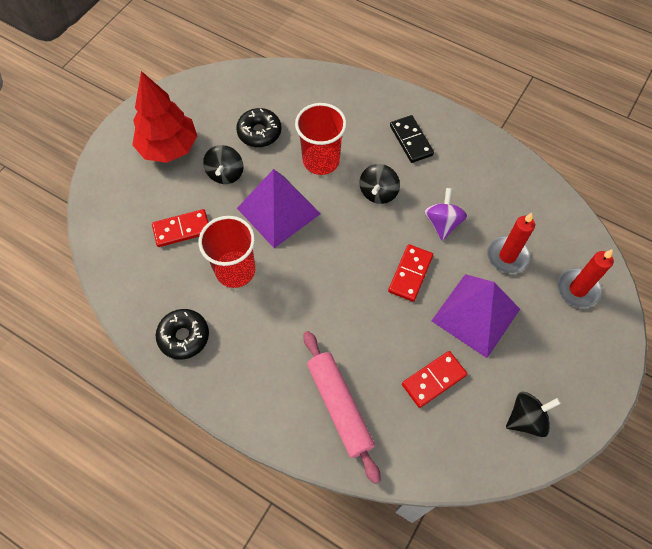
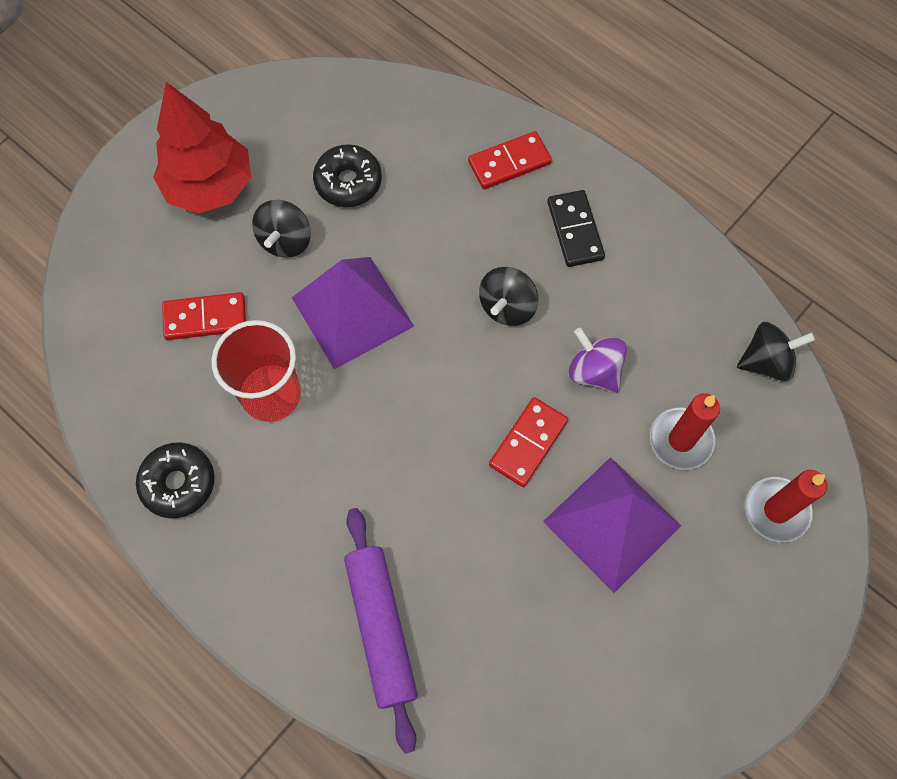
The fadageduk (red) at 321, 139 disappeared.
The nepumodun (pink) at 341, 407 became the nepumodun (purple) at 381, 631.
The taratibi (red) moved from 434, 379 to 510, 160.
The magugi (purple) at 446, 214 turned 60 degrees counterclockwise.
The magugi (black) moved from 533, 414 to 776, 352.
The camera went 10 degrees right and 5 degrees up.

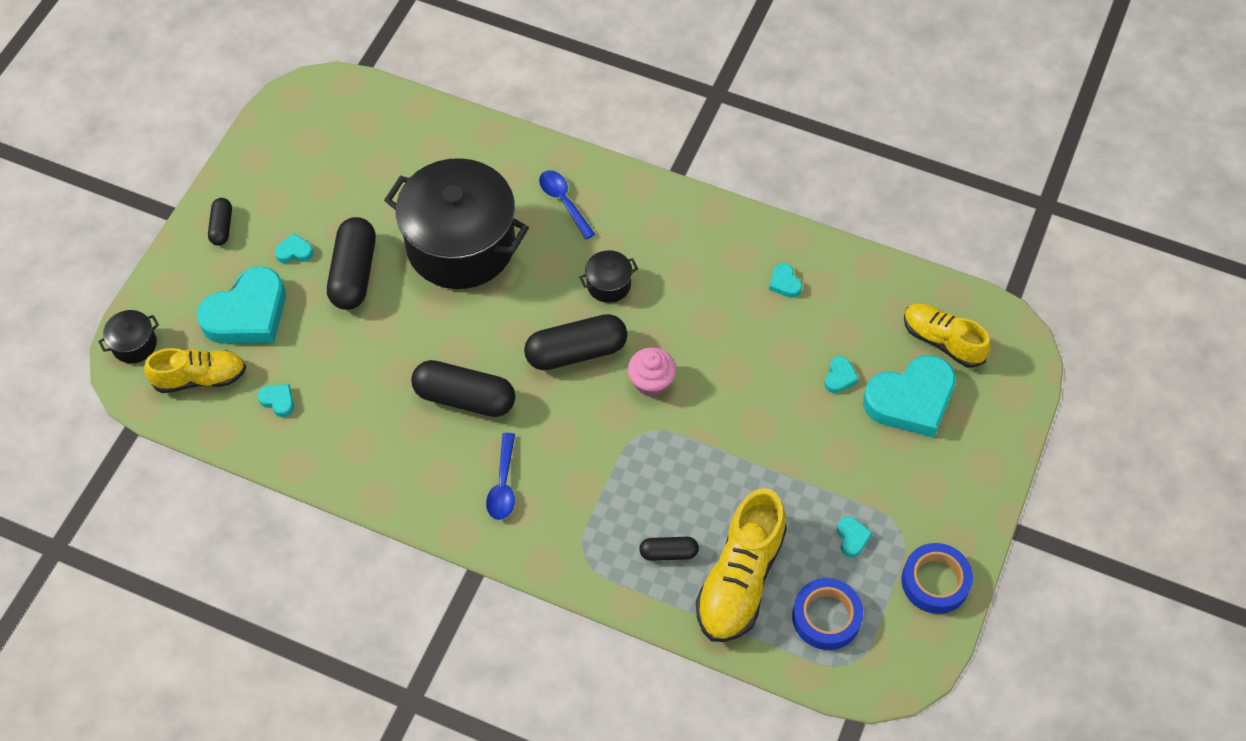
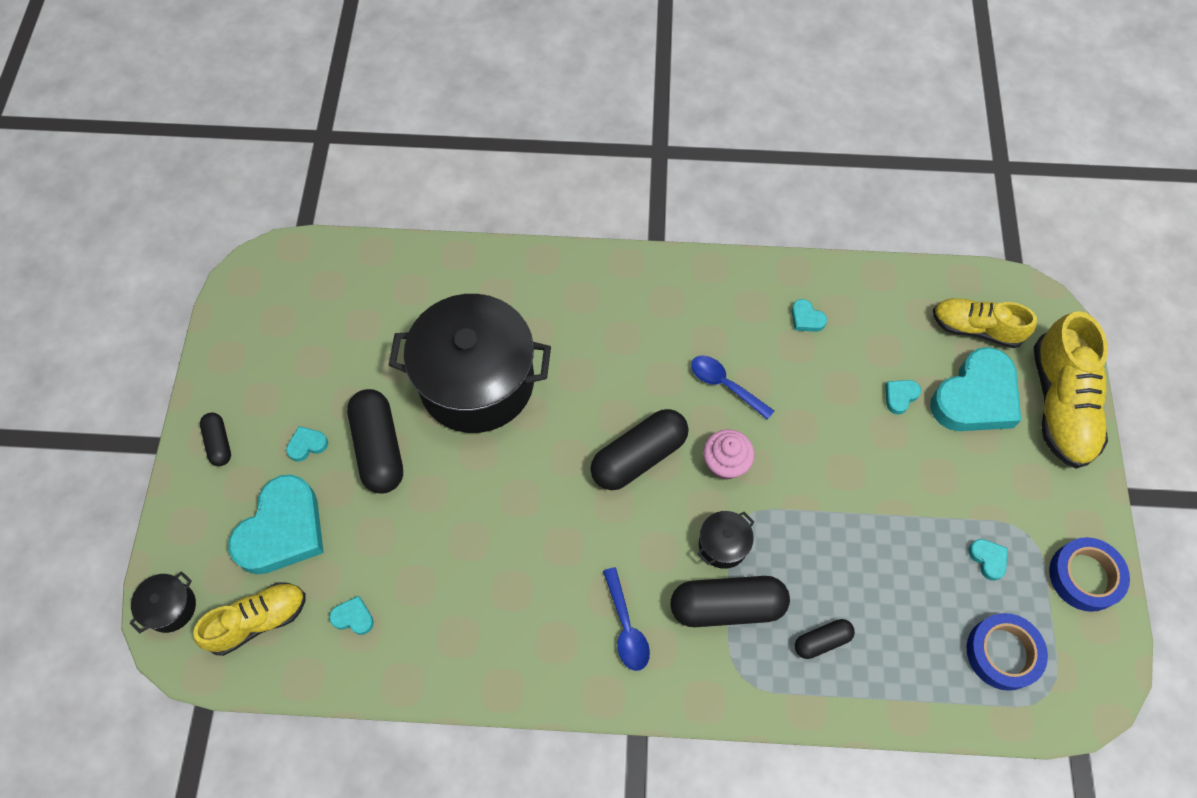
The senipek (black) moved from 463, 388 to 730, 601.
The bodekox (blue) moved from 567, 204 to 732, 388.
The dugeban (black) moved from 608, 276 to 725, 540.
The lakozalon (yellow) moved from 741, 565 to 1071, 390.
The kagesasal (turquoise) at 841, 374 turned 135 degrees counterclockwise.
The camera went 20 degrees left and 5 degrees up.

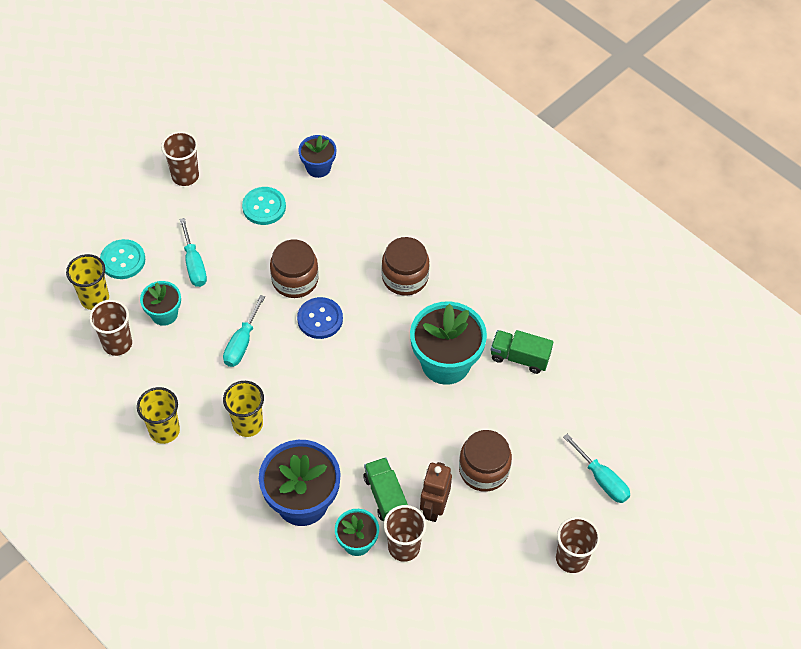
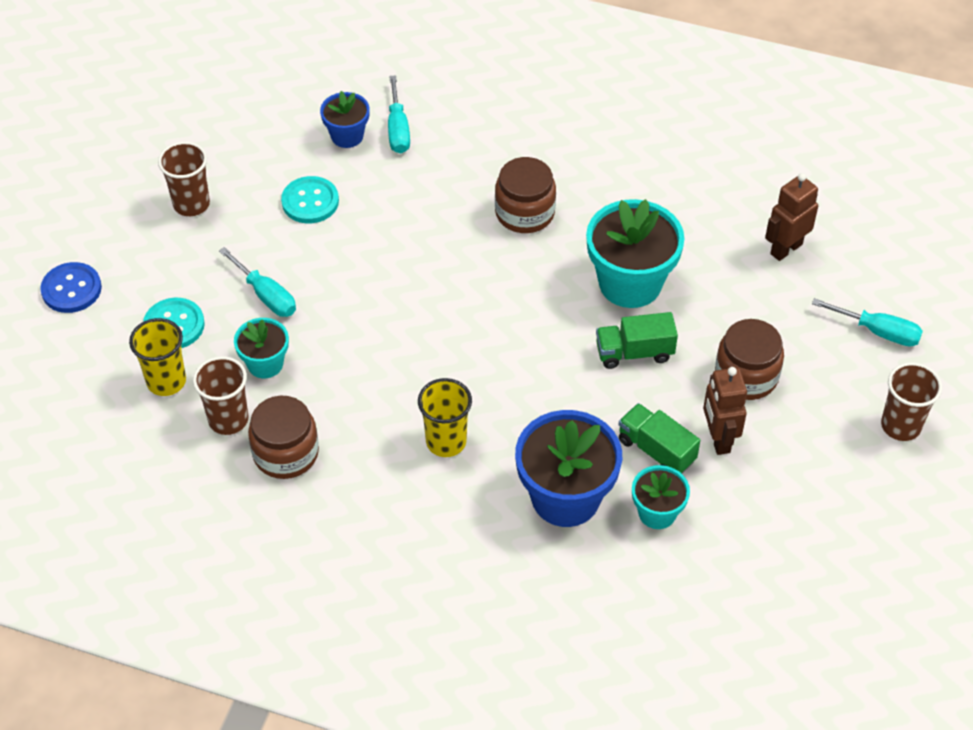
The fadageduk (yellow) at 158, 415 disappeared.
The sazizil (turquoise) moved from 244, 331 to 399, 114.
The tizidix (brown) moved from 294, 269 to 283, 437.
The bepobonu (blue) moved from 320, 318 to 71, 287.
The fadageduk (brown) at 405, 533 disappeared.
The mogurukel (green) moved from 522, 352 to 637, 340.
The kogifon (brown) at 791, 217 appeared.
The camera went 25 degrees left and 5 degrees down.

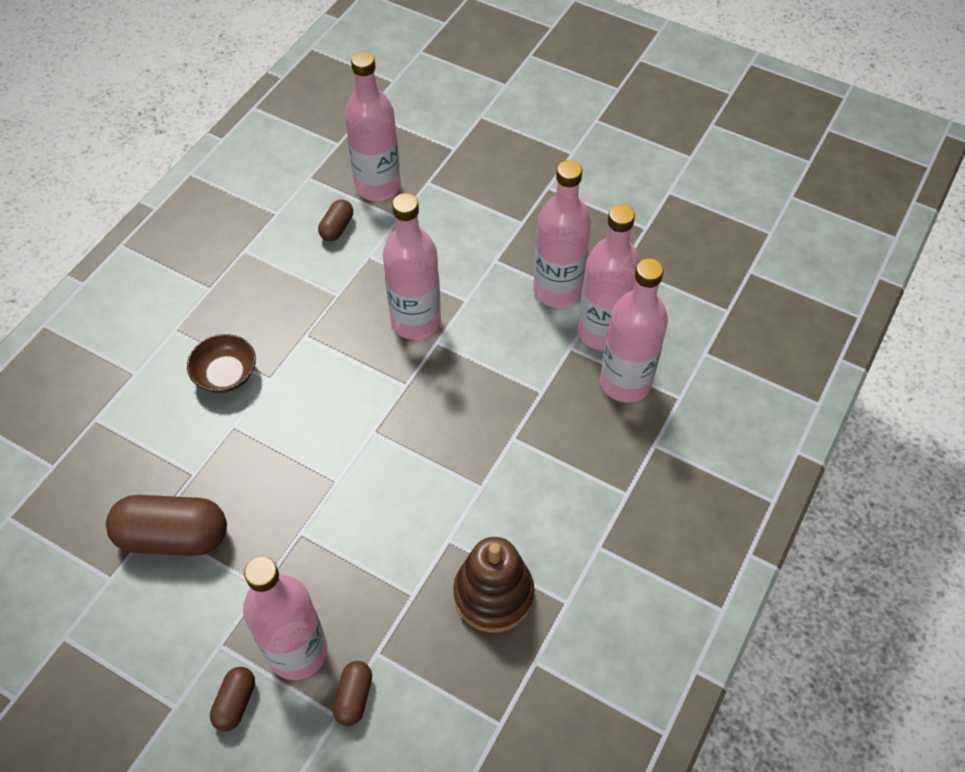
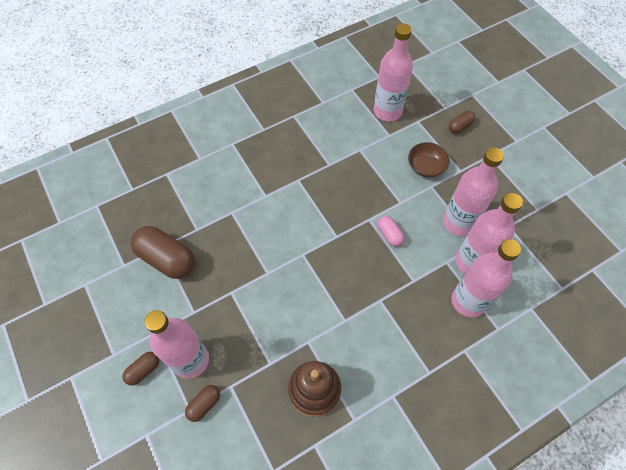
The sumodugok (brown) moved from 221, 363 to 429, 159.
The senipek (brown) moved from 335, 220 to 462, 122.
The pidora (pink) at 412, 266 disappeared.
The senipek (pink) at 391, 231 appeared.
The camera went 30 degrees right and 5 degrees up.

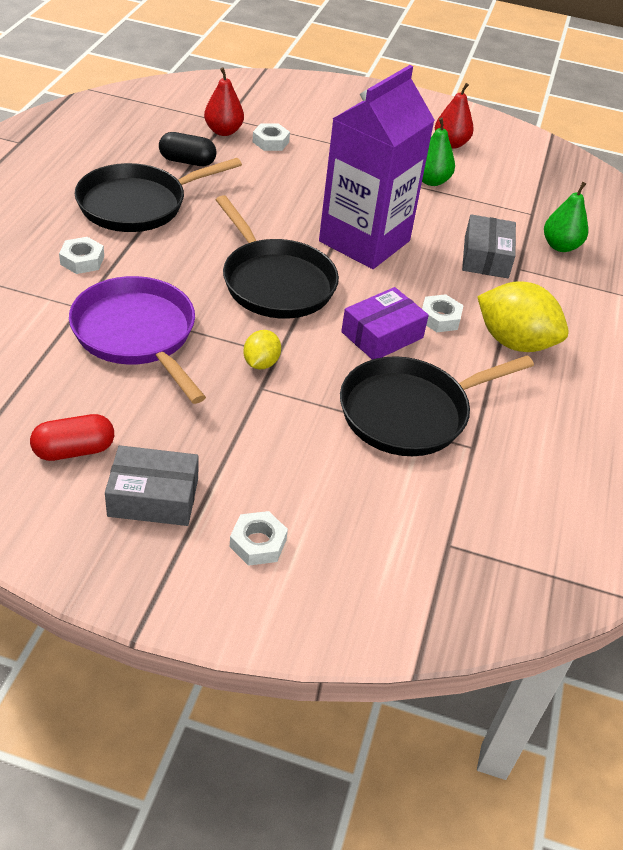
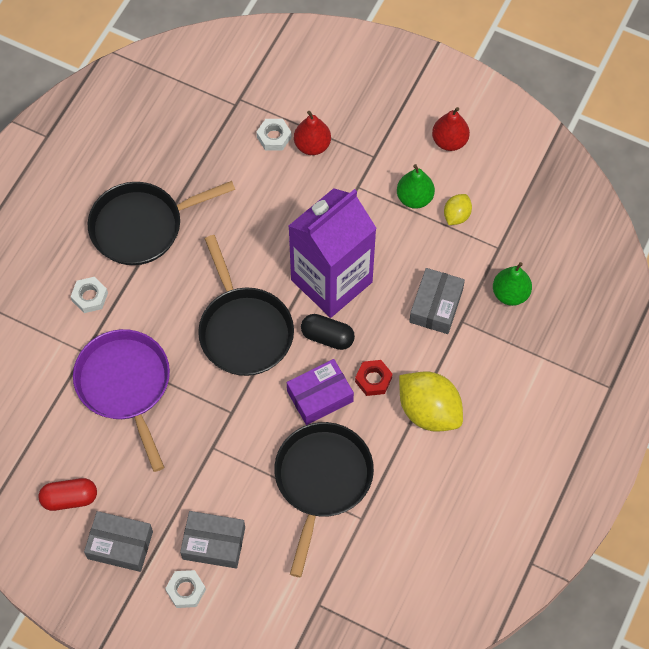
The senipek (black) moved from 188, 149 to 328, 332.
The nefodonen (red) moved from 224, 101 to 312, 133.
The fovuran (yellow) moved from 262, 349 to 458, 209.
The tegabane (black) at 437, 406 turned 120 degrees clockwise.
The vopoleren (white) at 443, 313 became the vopoleren (red) at 374, 378.
The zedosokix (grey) at 212, 540 appeared.
The camera went 15 degrees right and 20 degrees up.

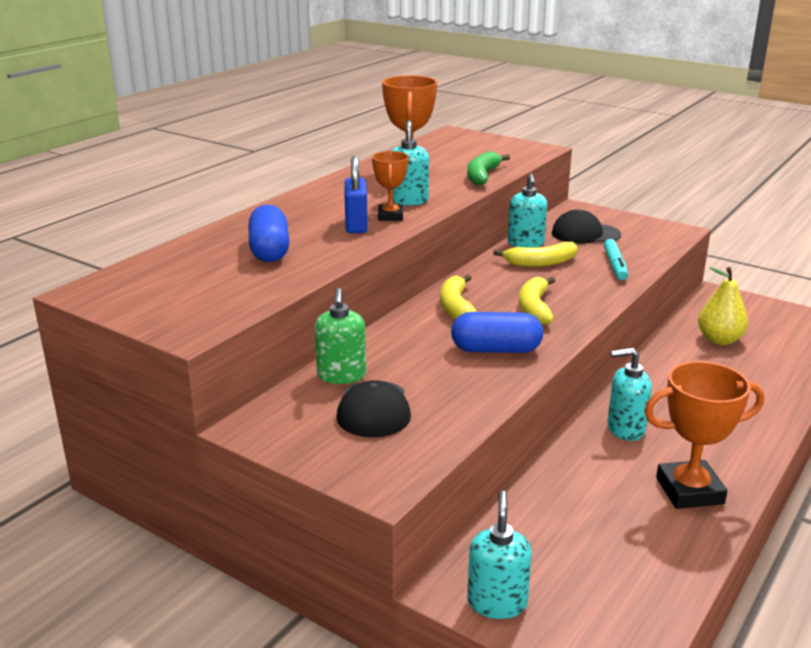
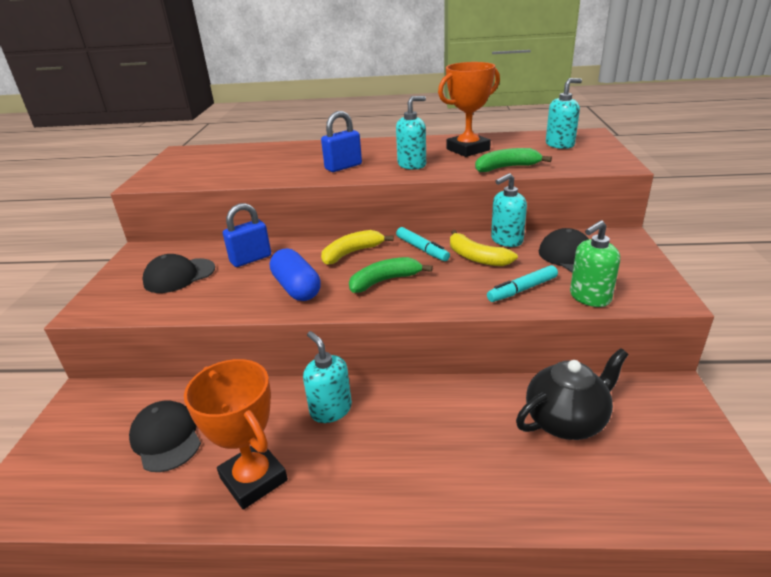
The senipek (blue) at 269, 233 disappeared.
The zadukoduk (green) moved from 340, 336 to 595, 263.
The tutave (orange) at 390, 186 disappeared.
The zadukoduk (turquoise) moved from 499, 555 to 564, 113.
The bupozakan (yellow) at 537, 301 became the bupozakan (green) at 391, 275.
The nefodonen (yellow) at 723, 306 was replaced by the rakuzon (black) at 572, 394.
The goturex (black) at 165, 436 appeared.
The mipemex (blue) at 247, 235 appeared.
The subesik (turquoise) at 423, 244 appeared.
The camera went 60 degrees right and 5 degrees up.

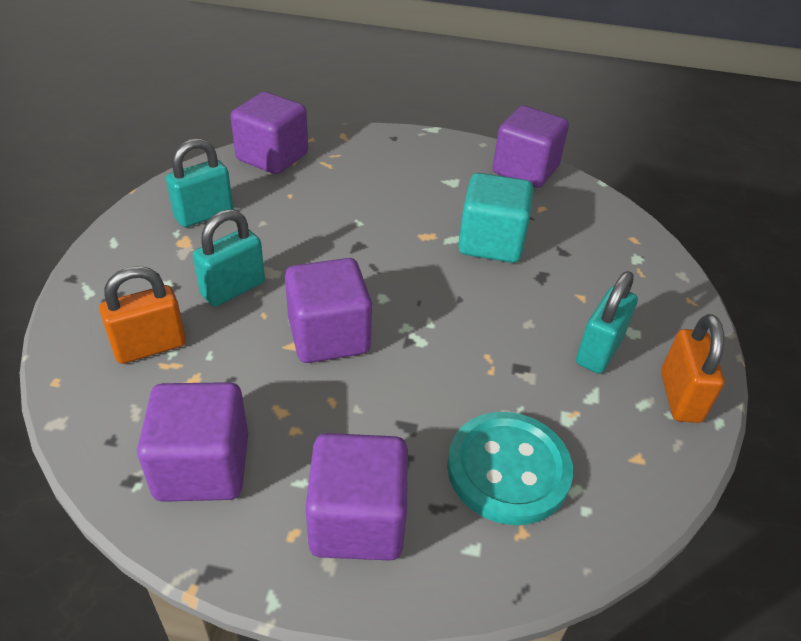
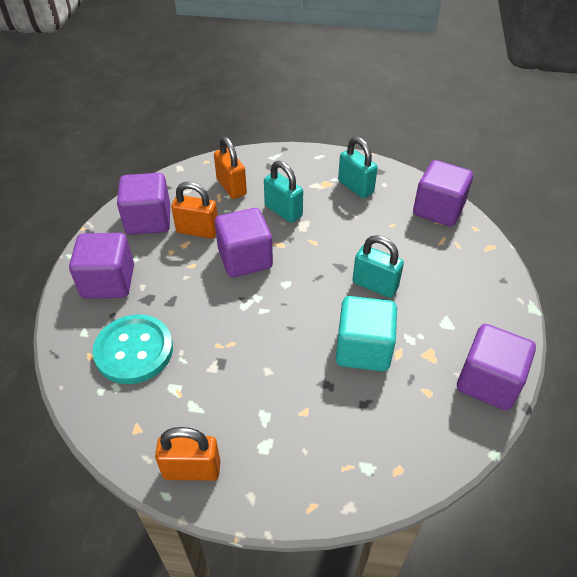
The mipemex (turquoise) moved from 607, 322 to 378, 266.
The mipemex (orange) at 194, 210 appeared.
The camera went 90 degrees right and 5 degrees up.

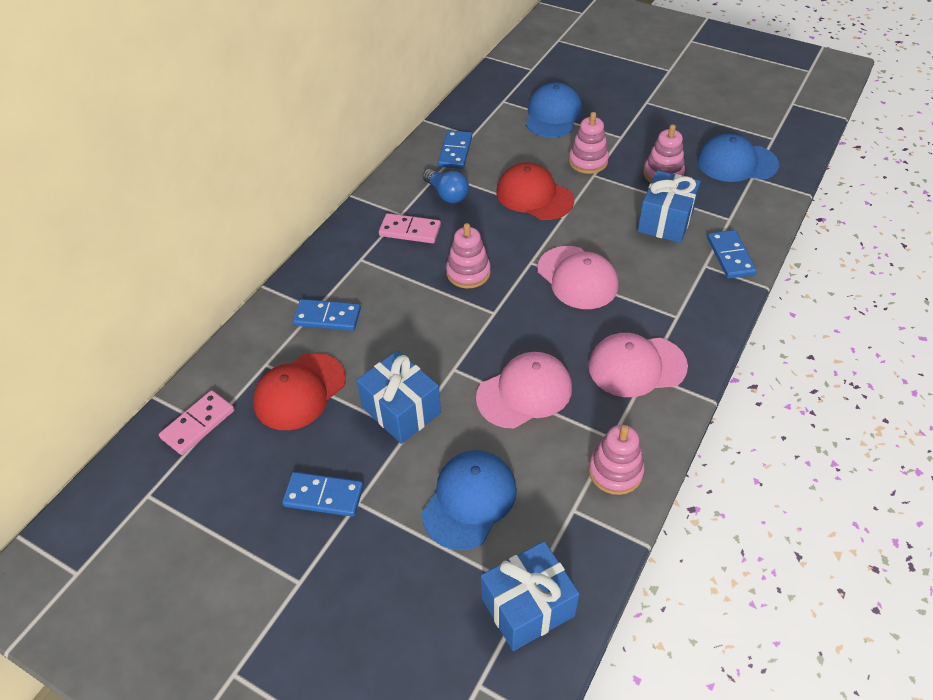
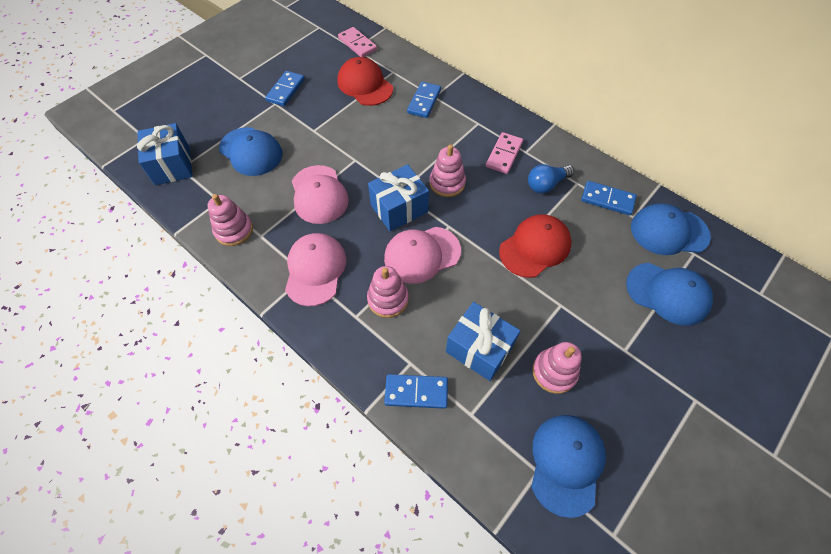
The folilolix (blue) moved from 398, 397 to 398, 197.
The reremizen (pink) moved from 589, 143 to 388, 292.
The goturex (blue) at 671, 229 appeared.
The camera went 100 degrees right and 10 degrees up.

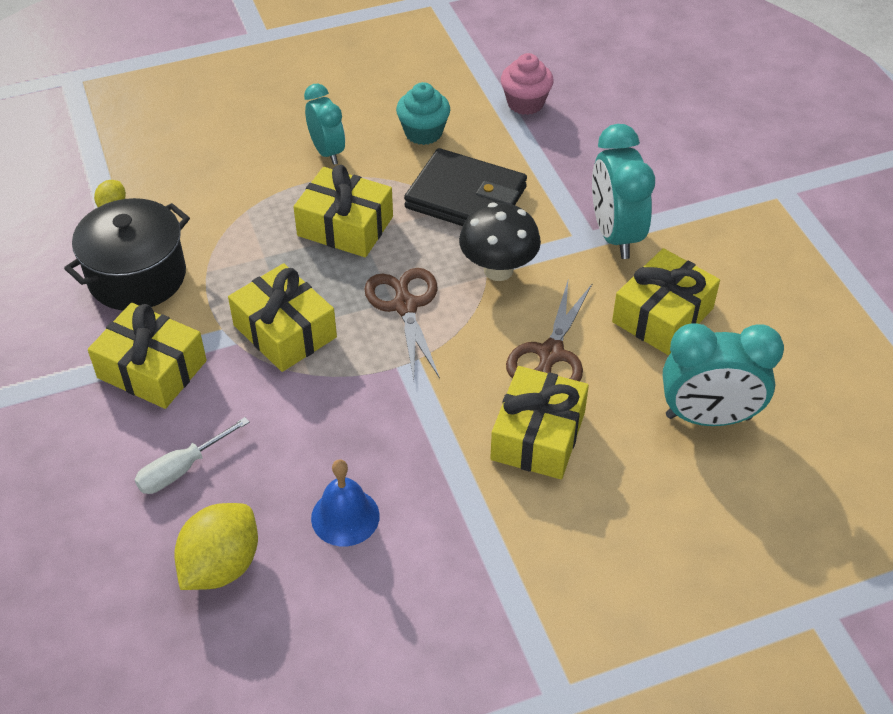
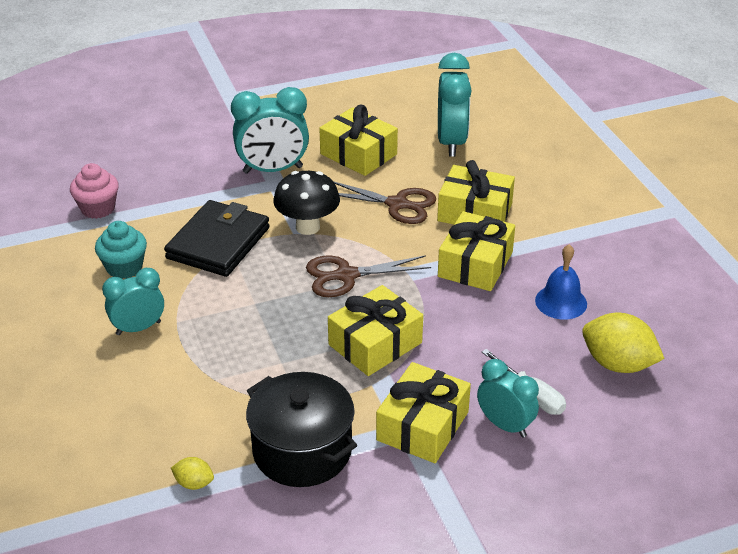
The folilolix (yellow) moved from 343, 211 to 476, 251.
The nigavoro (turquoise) at 508, 398 appeared.
The camera went 90 degrees left and 10 degrees down.

